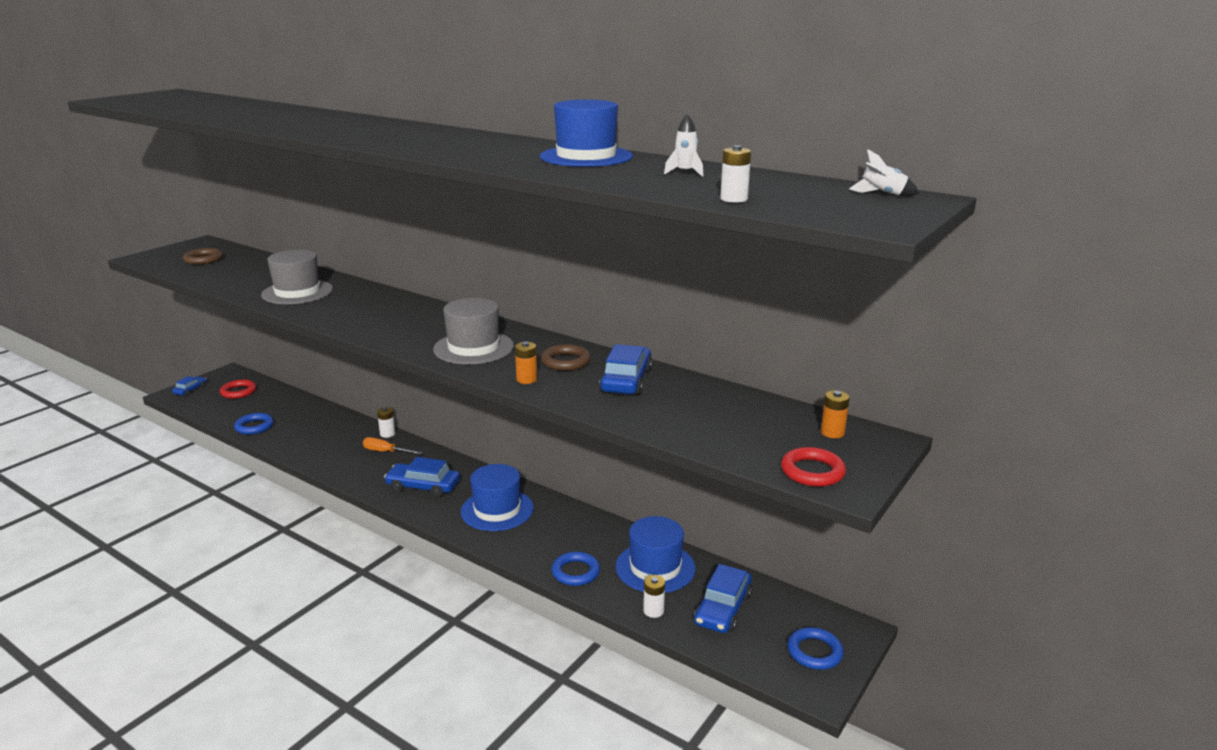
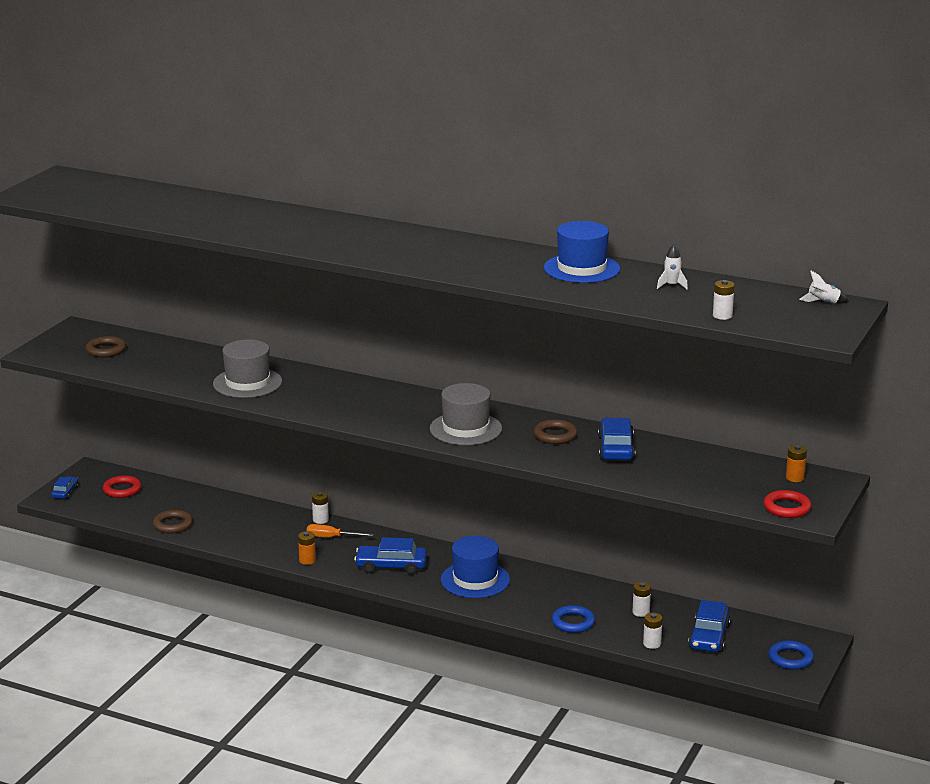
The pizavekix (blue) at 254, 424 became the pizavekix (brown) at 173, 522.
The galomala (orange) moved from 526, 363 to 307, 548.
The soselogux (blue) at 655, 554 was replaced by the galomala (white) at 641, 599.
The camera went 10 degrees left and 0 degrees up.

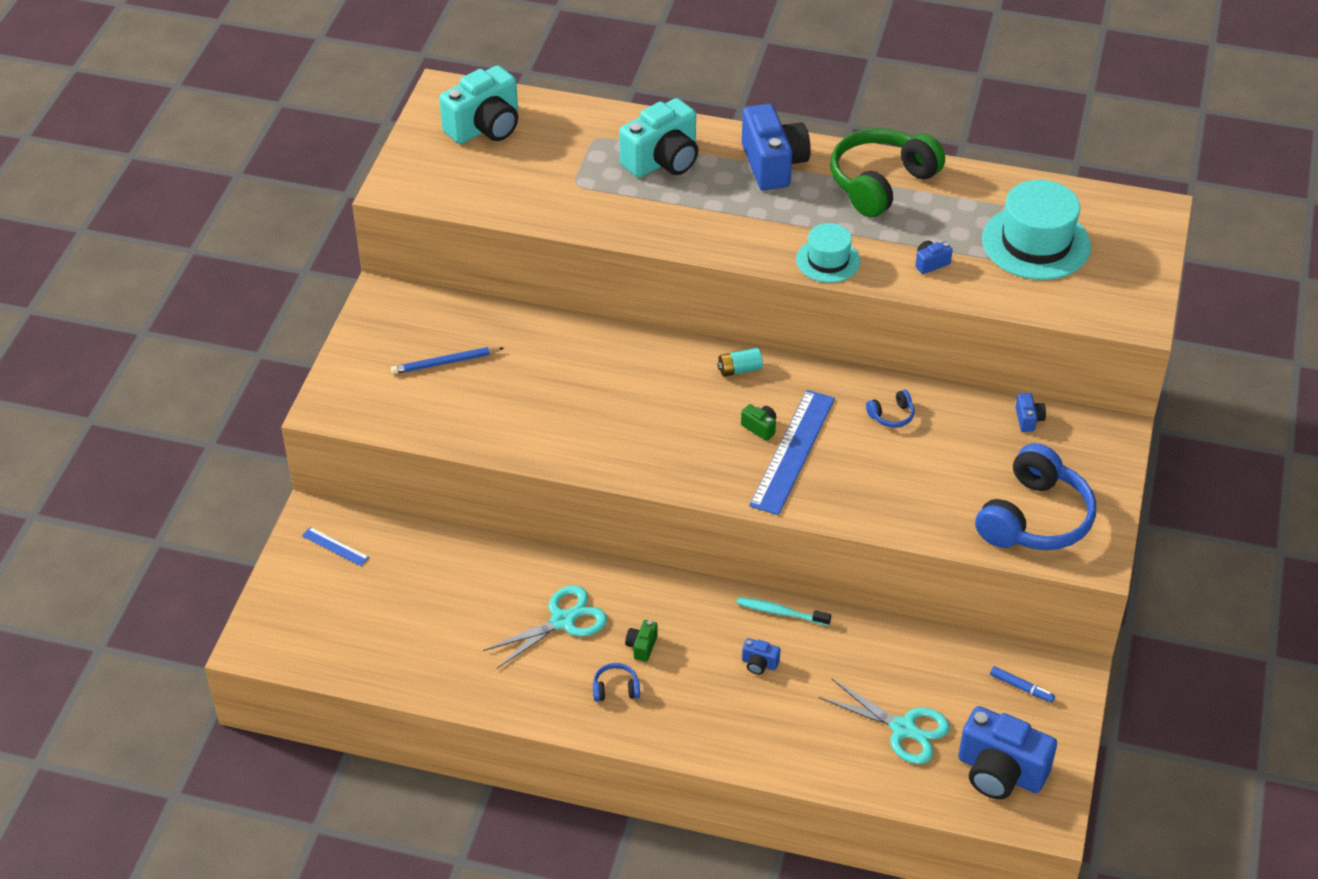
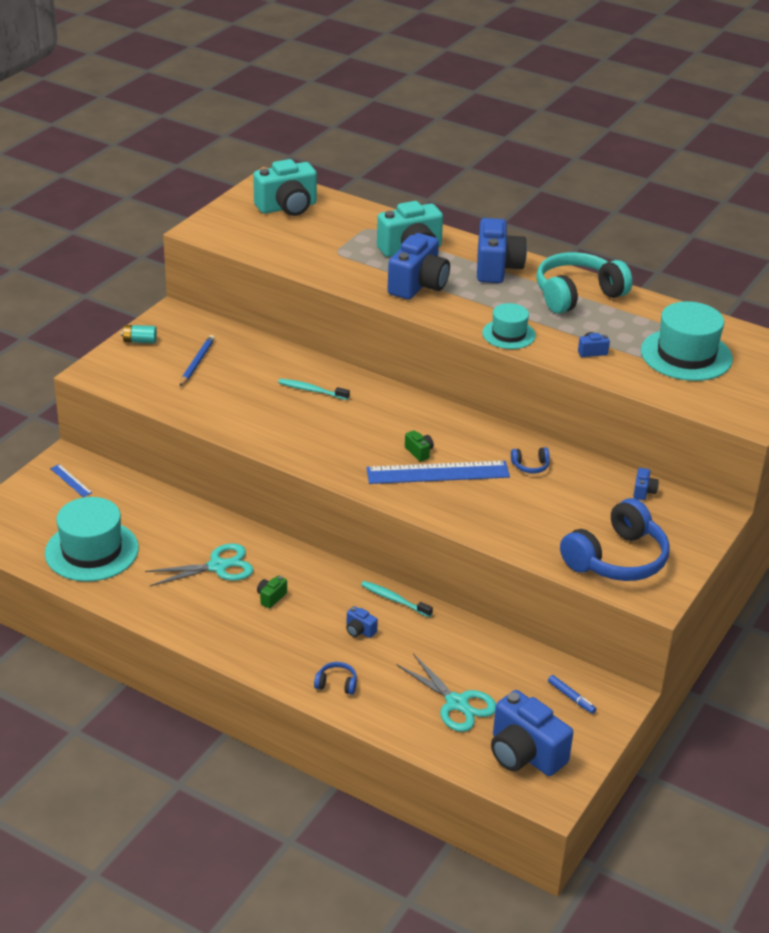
The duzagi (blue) at 447, 360 turned 105 degrees clockwise.
The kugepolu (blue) moved from 616, 682 to 335, 678.
The galomala (turquoise) moved from 740, 362 to 139, 334.
The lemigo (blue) at 792, 452 turned 45 degrees clockwise.
The kugepolu (green) at 887, 173 became the kugepolu (turquoise) at 584, 283.
The soselogux (turquoise) at 92, 539 appeared.
The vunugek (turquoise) at 314, 389 appeared.
The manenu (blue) at 419, 266 appeared.
The camera went 15 degrees right and 10 degrees down.

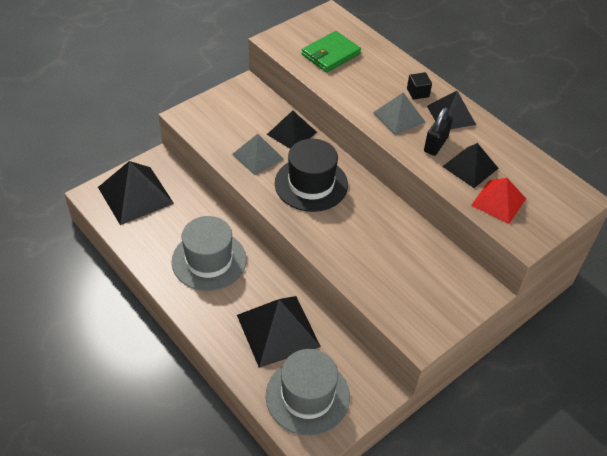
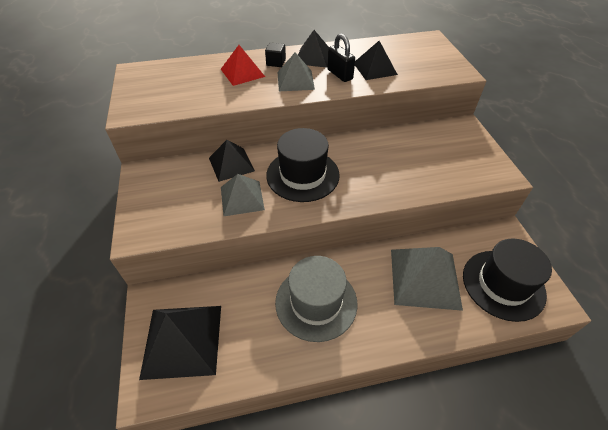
The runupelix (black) at 279, 332 became the runupelix (grey) at 427, 279.
The soselogux (grey) at 308, 392 became the soselogux (black) at 507, 280.
The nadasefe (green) at 331, 51 disappeared.
The runupelix (red) moved from 498, 201 to 243, 65.
The camera went 60 degrees left and 0 degrees up.

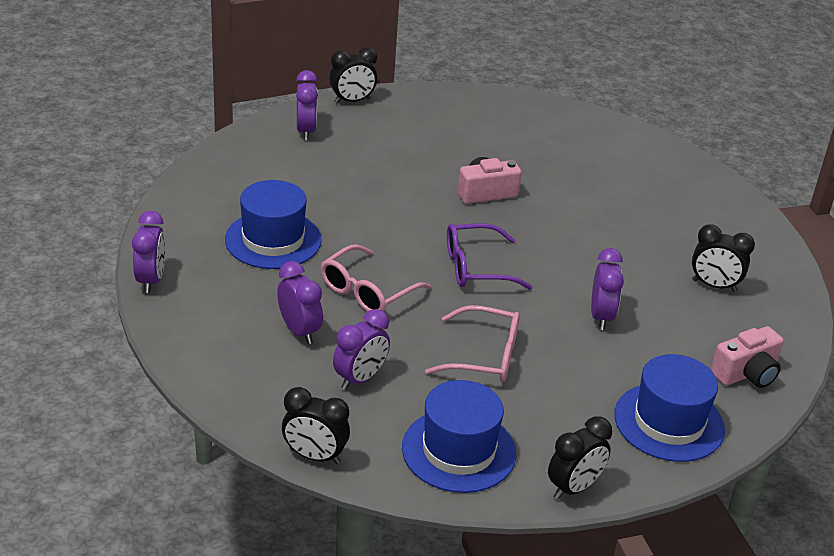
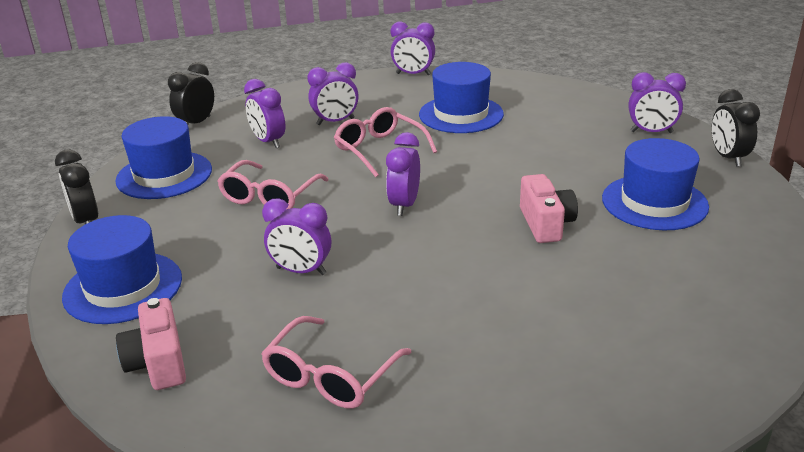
The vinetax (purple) at 489, 256 was replaced by the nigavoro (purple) at 403, 174.
The nigavoro (black) at 723, 258 was replaced by the vinetax (pink) at 336, 362.
The soselogux (blue) at 655, 184 appeared.
The camera went 105 degrees right and 5 degrees down.

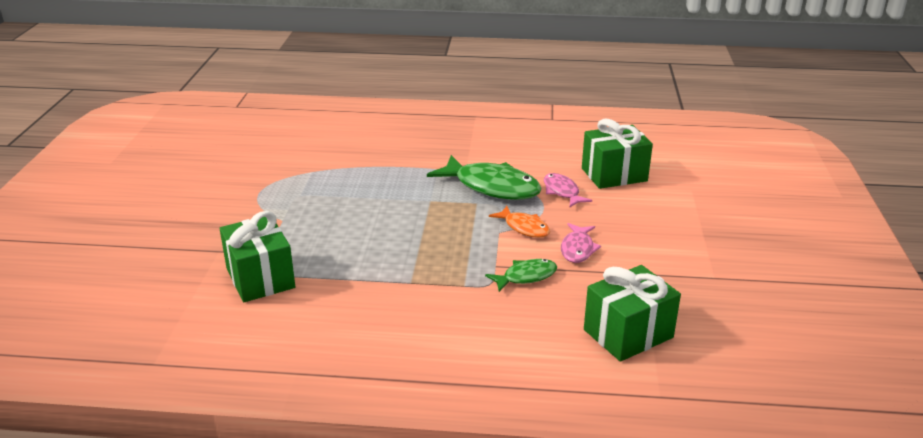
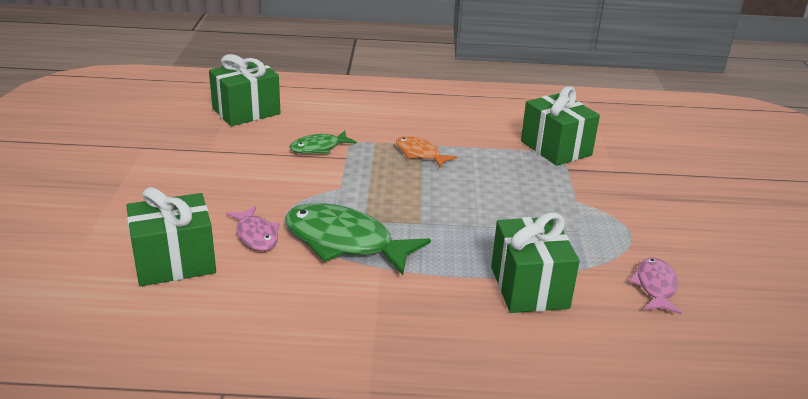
The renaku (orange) moved from 519, 222 to 426, 152.
The renaku (pink) moved from 581, 243 to 655, 286.
The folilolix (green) at 535, 263 appeared.
The camera went 175 degrees right and 0 degrees up.

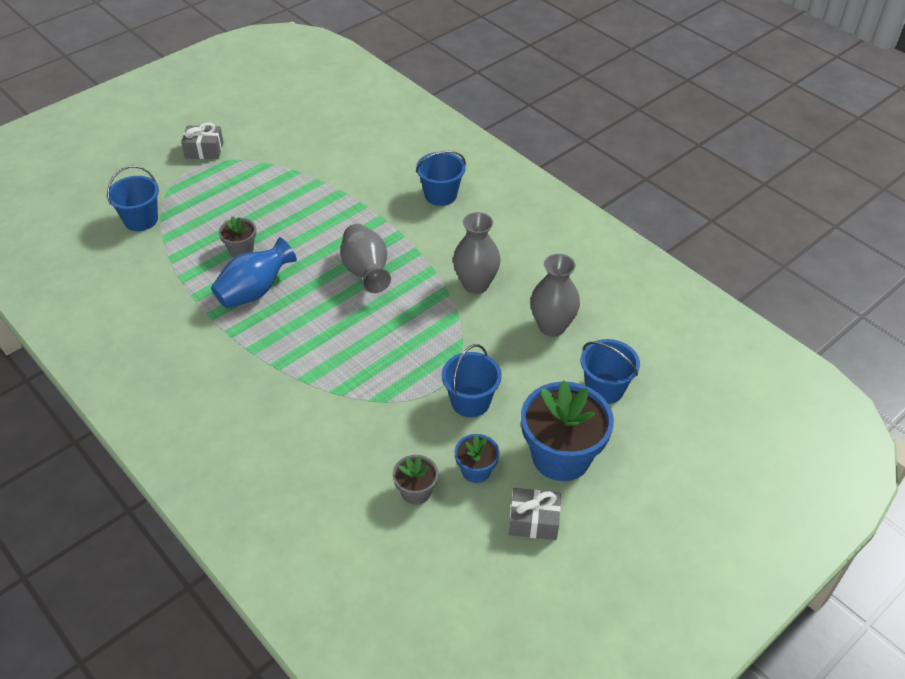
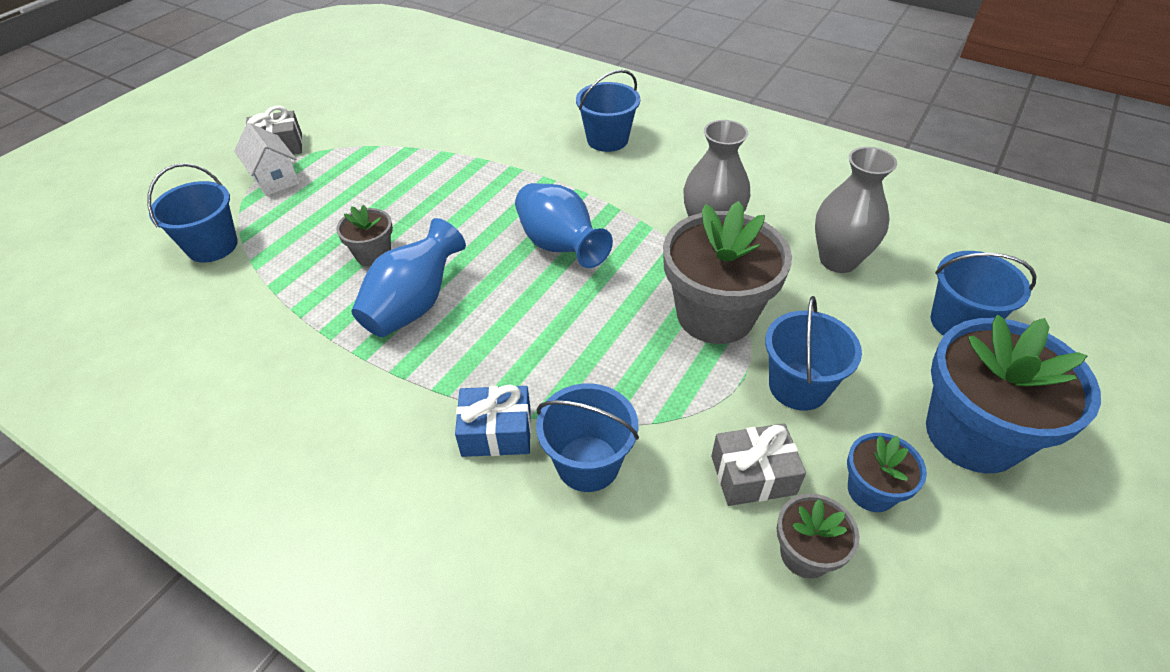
The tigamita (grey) at 365, 258 became the tigamita (blue) at 564, 225.
The folilolix (grey) moved from 535, 514 to 758, 464.
The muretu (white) at 266, 159 appeared.
The folilolix (blue) at 493, 421 appeared.
The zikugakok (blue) at 587, 437 appeared.
The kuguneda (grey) at 727, 272 appeared.
The camera went 15 degrees left and 0 degrees up.

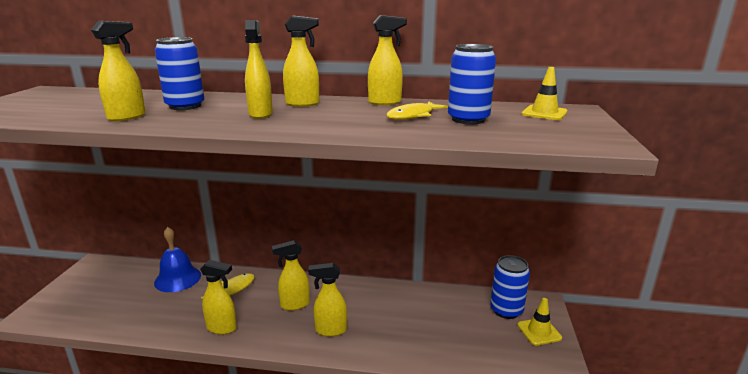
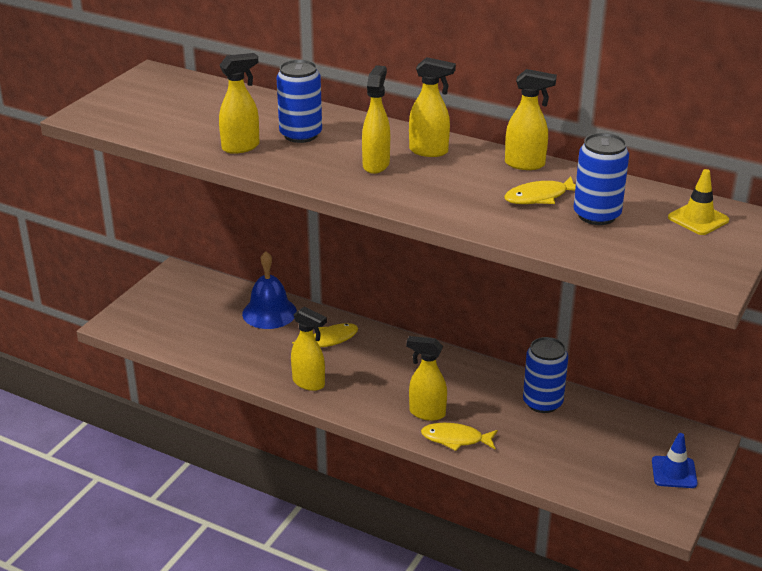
The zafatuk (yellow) at 291, 275 disappeared.
The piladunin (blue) moved from 510, 287 to 545, 375.
The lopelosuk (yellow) at 539, 322 became the lopelosuk (blue) at 675, 460.
The renaku (yellow) at 459, 437 appeared.
The camera went 20 degrees right and 10 degrees up.

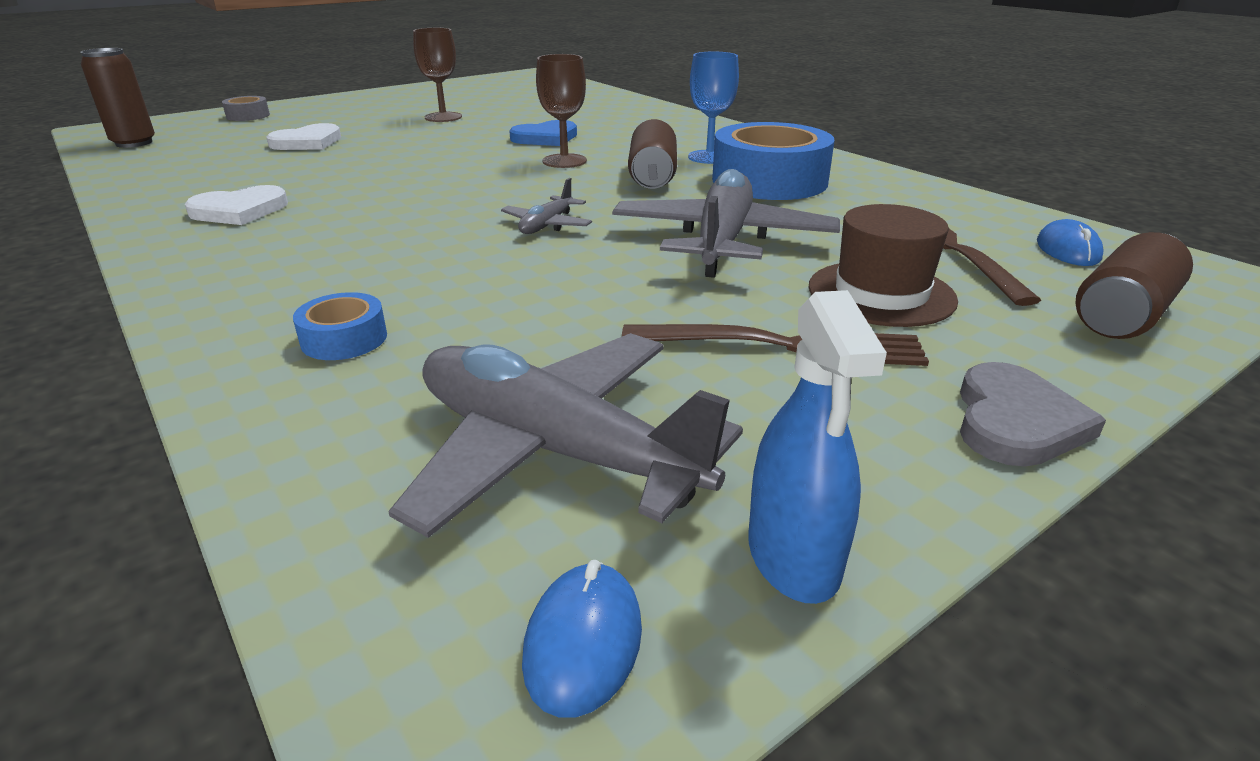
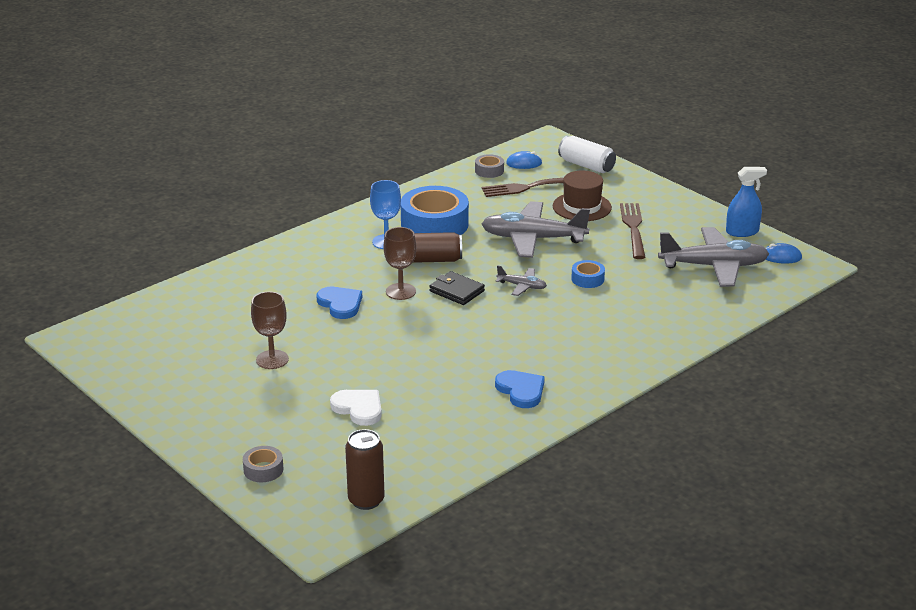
The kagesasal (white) at 236, 205 became the kagesasal (blue) at 520, 389.
The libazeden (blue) moved from 340, 326 to 588, 274.
The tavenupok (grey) at 565, 435 turned 120 degrees counterclockwise.
The kagesasal (grey) at 1033, 414 disappeared.
The piladunin (brown) at 1134, 285 became the piladunin (white) at 587, 154.
The nadasefe (black) at 457, 288 appeared.
The libazeden (grey) at 489, 166 appeared.
The camera went 95 degrees left and 0 degrees up.

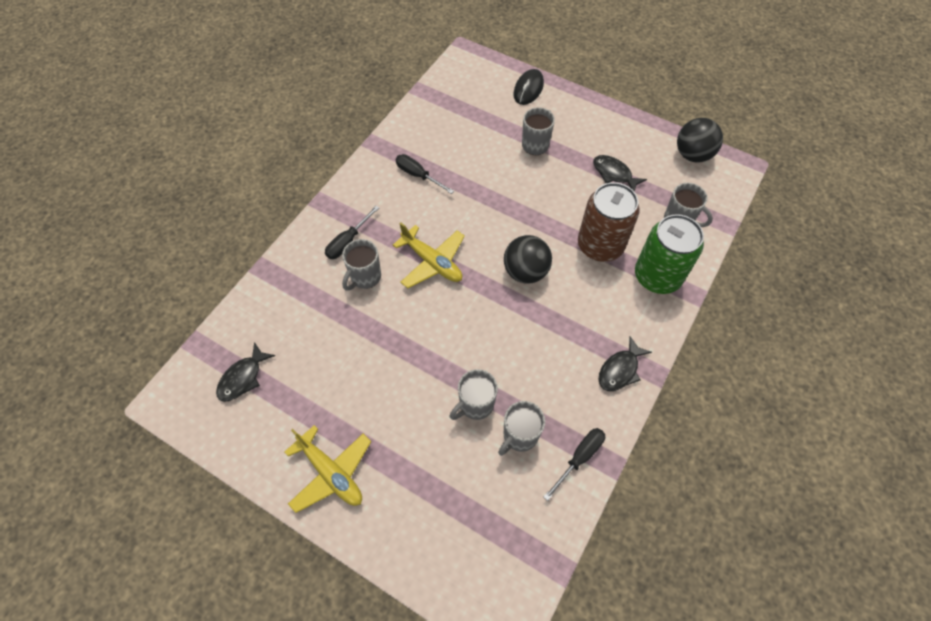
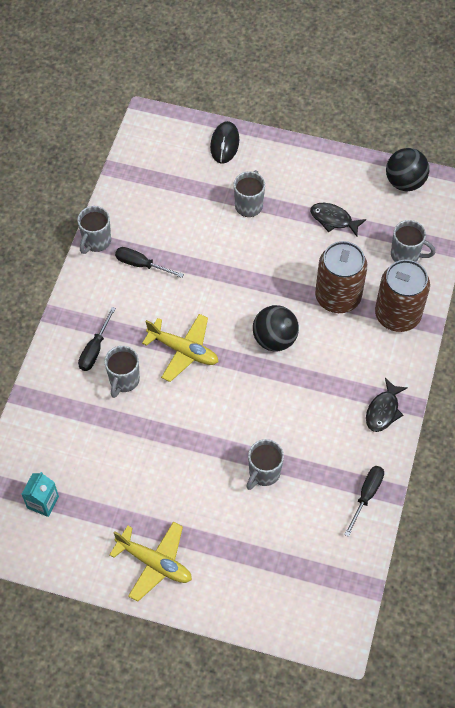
The renaku (black) at 245, 372 was replaced by the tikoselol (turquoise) at 40, 494.
The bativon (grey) moved from 521, 428 to 94, 230.
The piladunin (green) at 669, 254 became the piladunin (brown) at 402, 296.
The camera went 15 degrees left and 0 degrees up.

